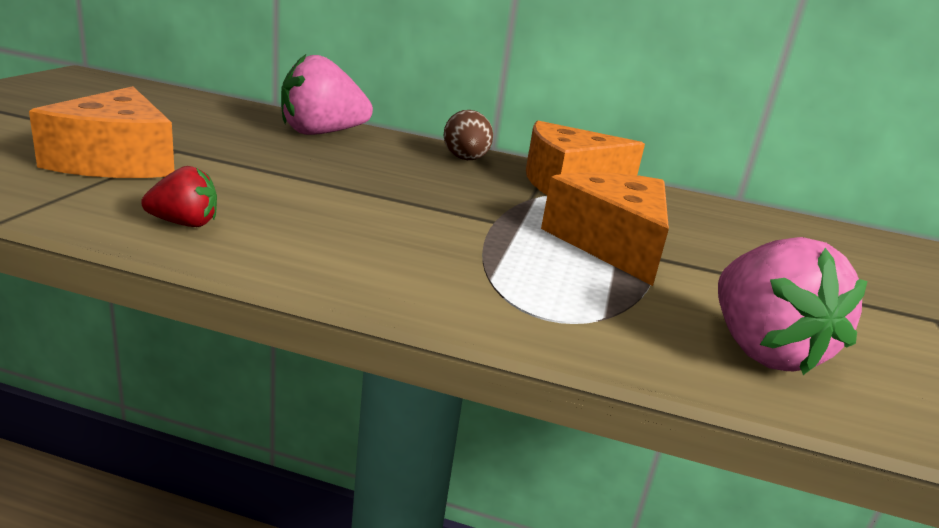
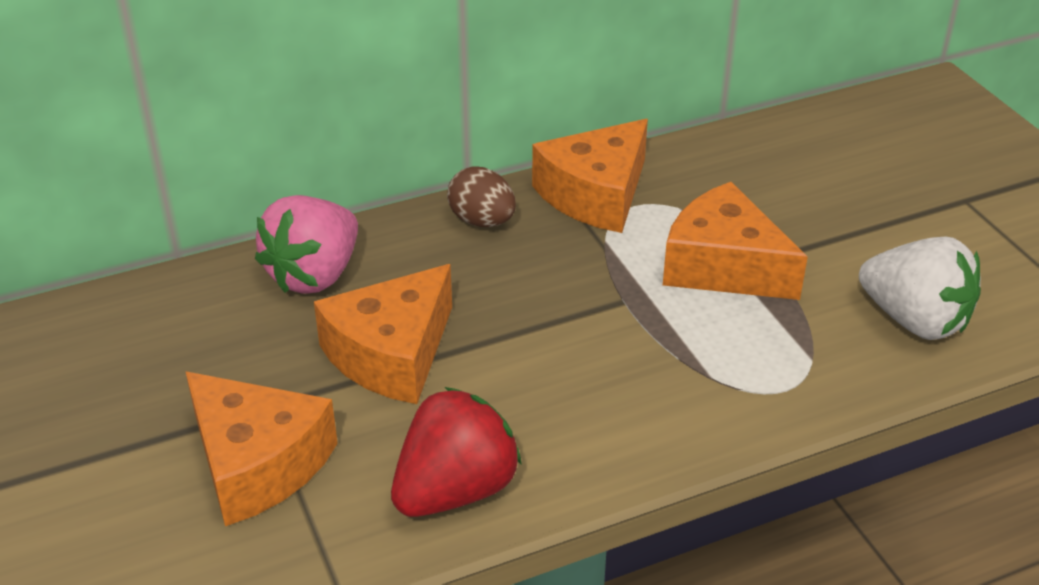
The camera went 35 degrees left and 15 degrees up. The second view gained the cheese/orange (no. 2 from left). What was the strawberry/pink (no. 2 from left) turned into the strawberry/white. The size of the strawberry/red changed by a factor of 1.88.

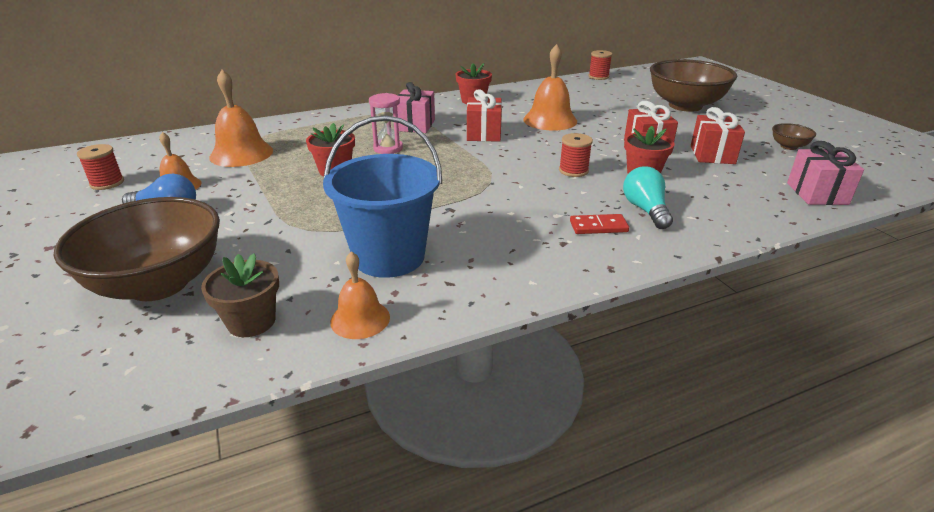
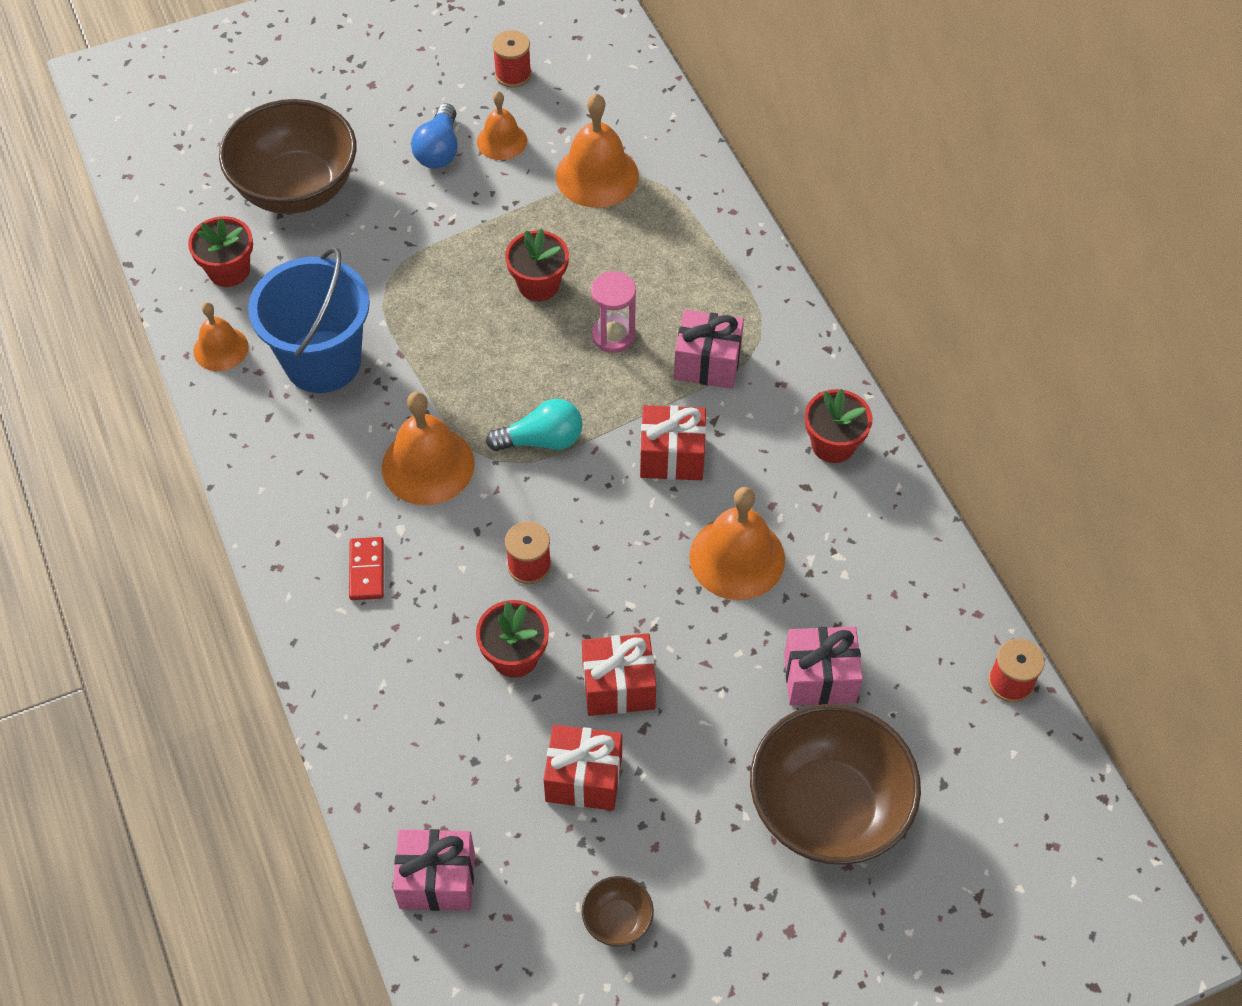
The camera went 90 degrees right and 25 degrees up. The second view gained the bell/orange (no. 2 from left). The second view gained the gift/pink (no. 3 from left). The light bulb/turquoise ended up elsewhere. What was the flower pot/brown turned into the flower pot/red (no. 1 from left).

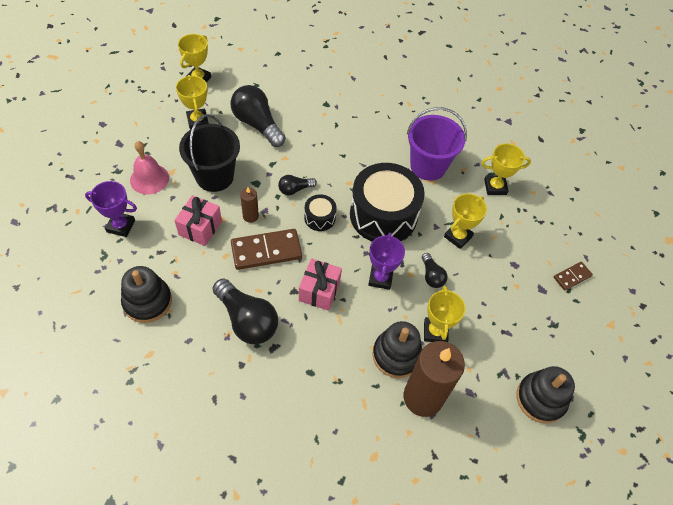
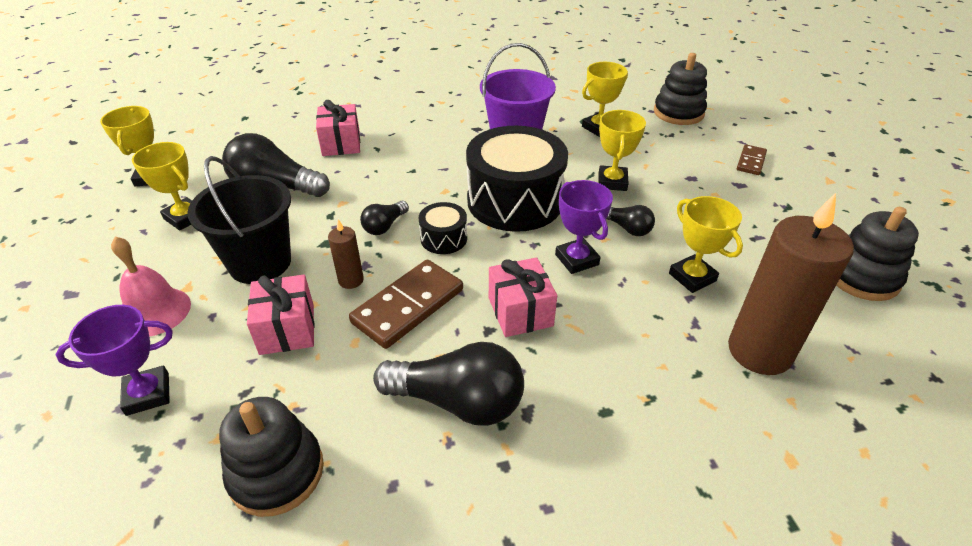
The camera went 30 degrees left and 15 degrees down. The second view gained the gift/pink (no. 2 from left). The stacking toy/black (no. 2 from left) ended up elsewhere.

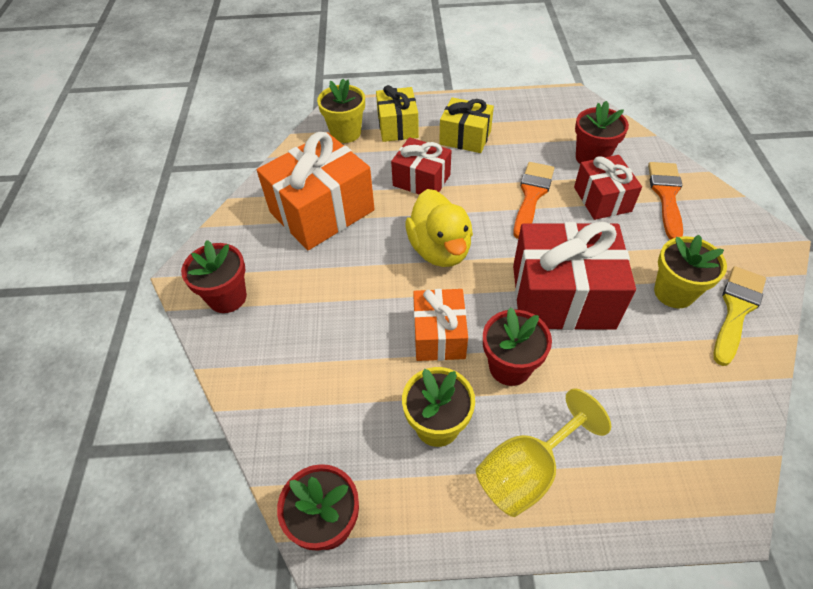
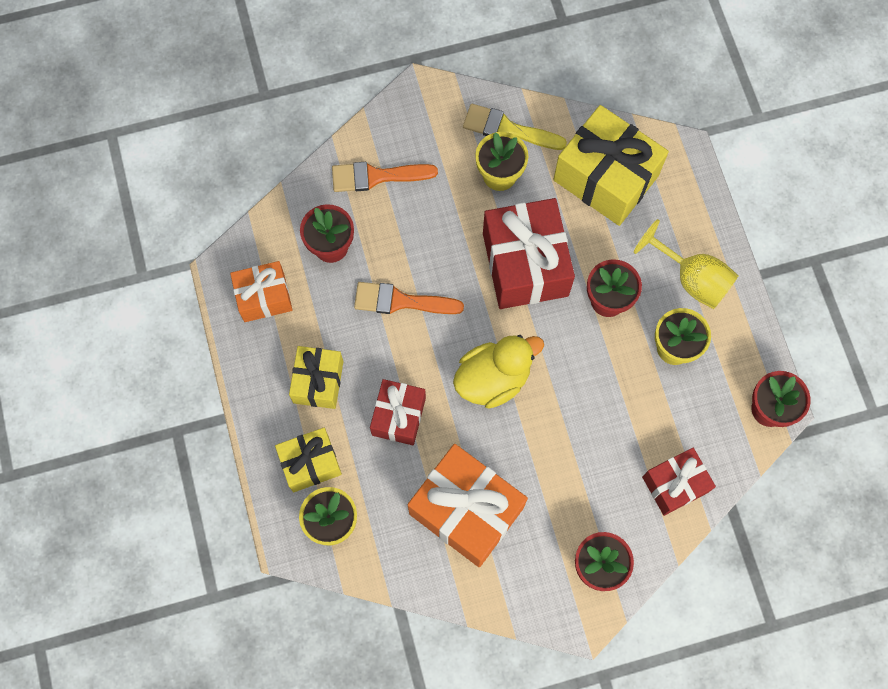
The camera went 105 degrees left and 20 degrees up. The second view gained the gift/yellow (no. 3 from left). The gift/orange (no. 2 from left in the first image) ended up elsewhere. The gift/red (no. 3 from left) ended up elsewhere.

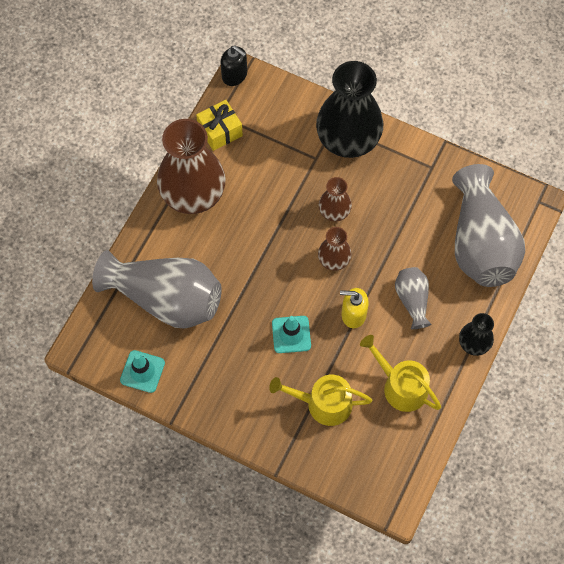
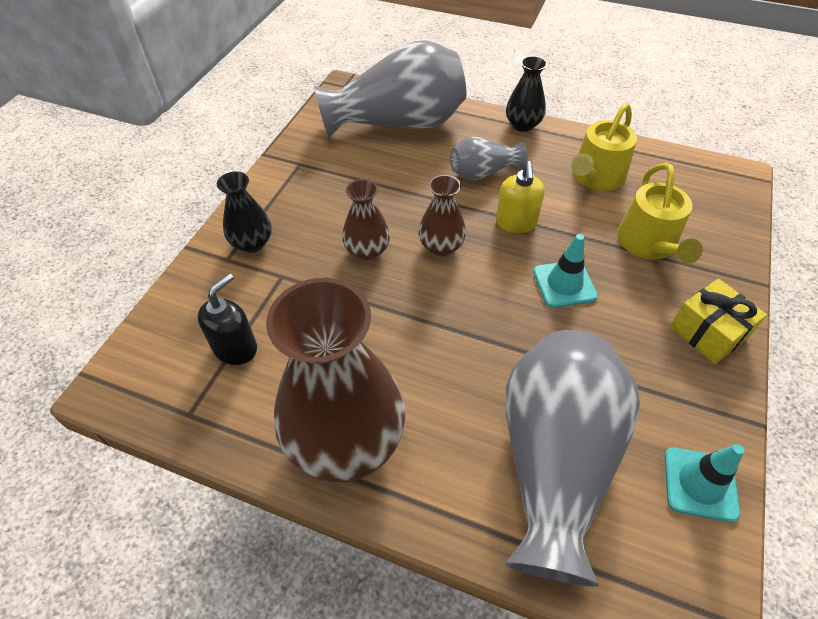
The camera went 95 degrees left and 15 degrees down. The gift/yellow ended up elsewhere. The soap dispenser/black ended up elsewhere. The size of the vase/black (no. 1 from left) changed by a factor of 0.49.

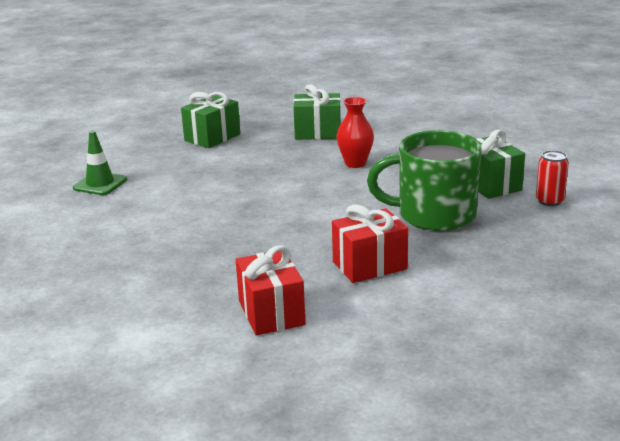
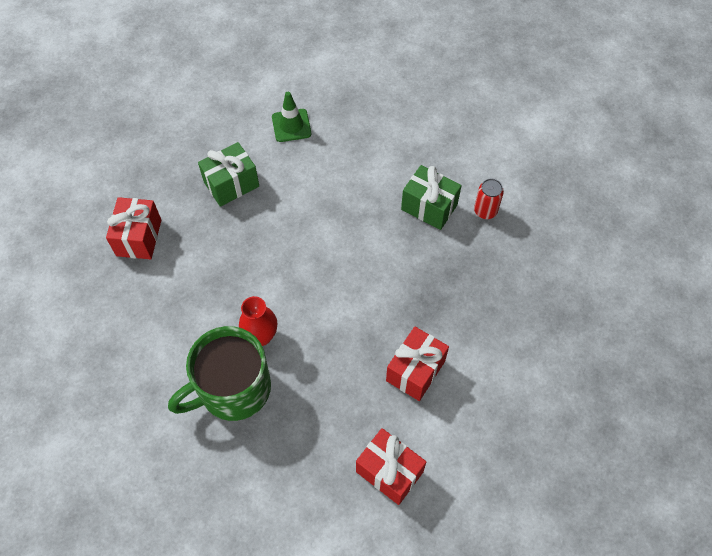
The camera went 35 degrees left and 35 degrees up. The traffic cone/green ended up elsewhere. The vase/red ended up elsewhere. The mug/green ended up elsewhere. What was the gift/green (no. 1 from left) turned into the gift/red (no. 1 from left).

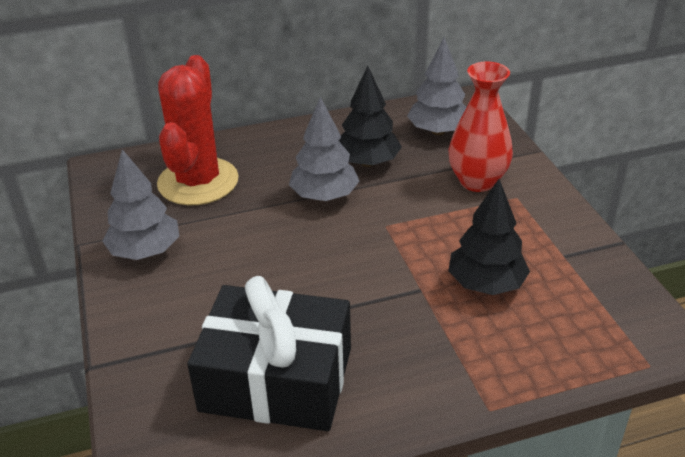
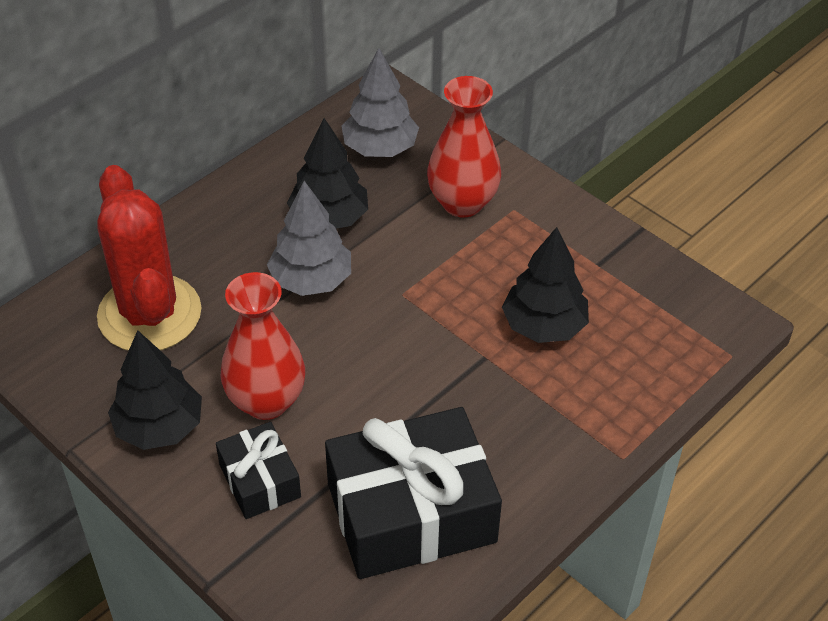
The camera went 30 degrees left and 10 degrees up. The second view gained the gift/black (no. 1 from left). The second view gained the vase/red (no. 1 from left). What was the tree/grey (no. 1 from left) turned into the tree/black (no. 1 from left).

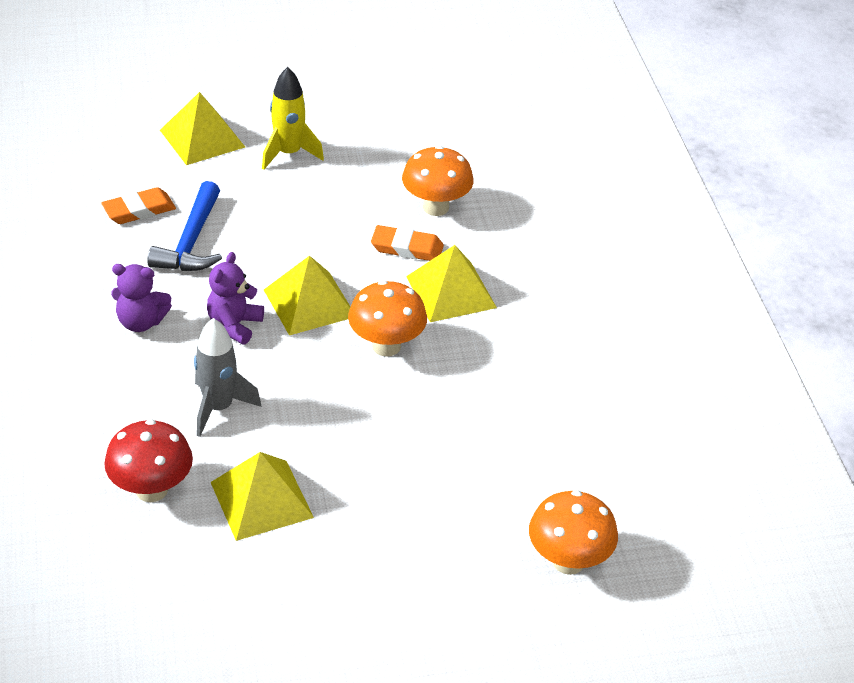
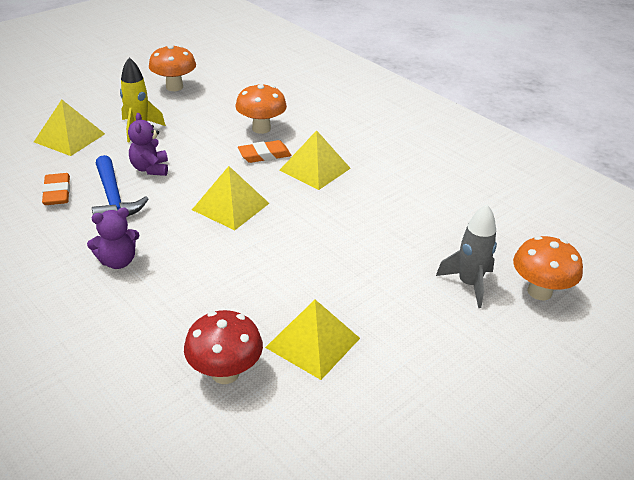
The camera went 30 degrees left and 5 degrees down. The rocket/grey ended up elsewhere. The teddy bear/purple (no. 2 from left) ended up elsewhere. The mushroom/orange (no. 1 from left) ended up elsewhere. The eraser/orange (no. 1 from left) ended up facing another way, 45 degrees counterclockwise from before.

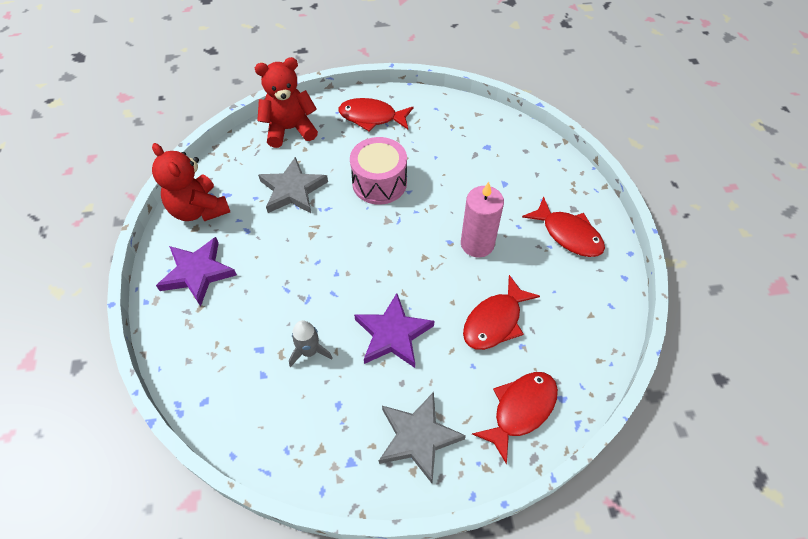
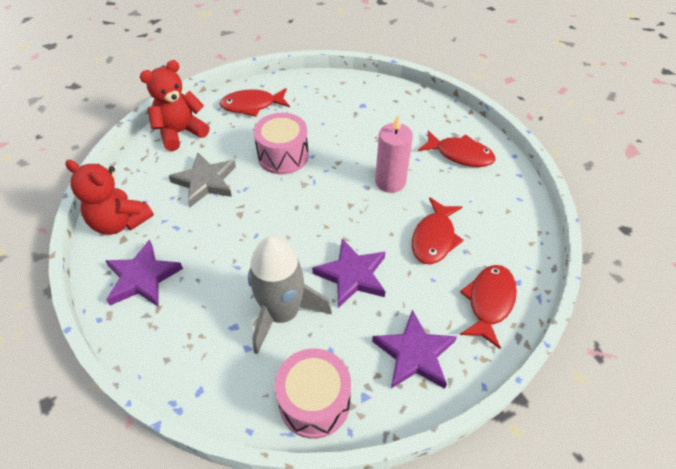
The camera went 20 degrees left and 5 degrees down. The second view gained the drum/pink (no. 2 from left). What was the star/grey (no. 2 from left) turned into the star/purple (no. 3 from left). The size of the rocket/grey changed by a factor of 2.05.

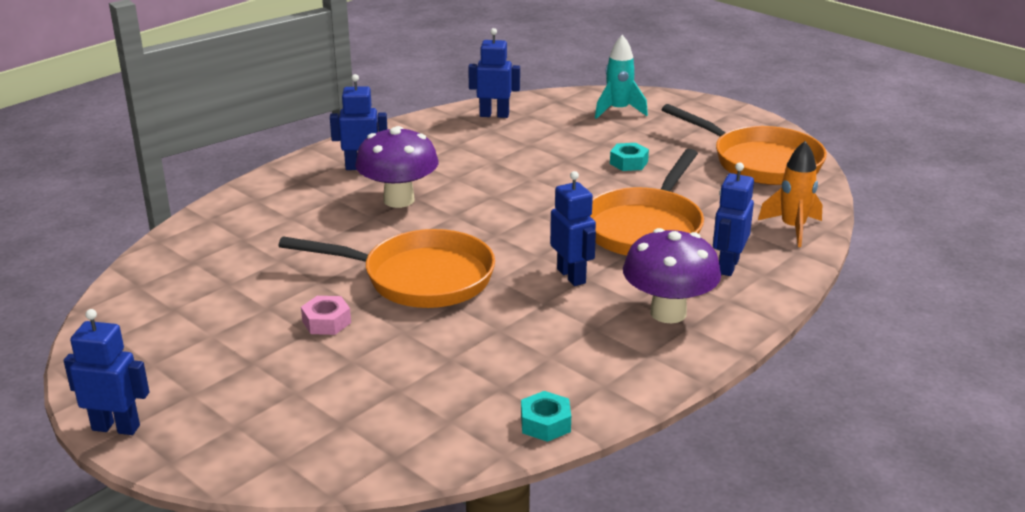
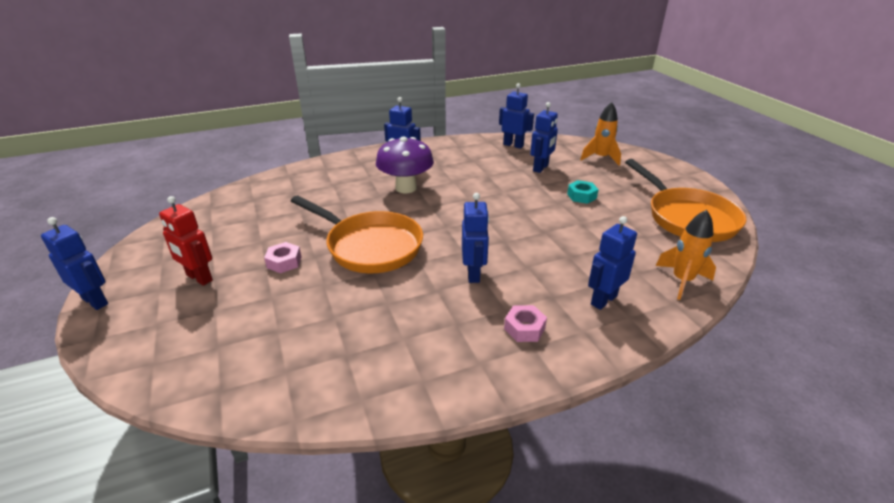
The camera went 25 degrees right and 5 degrees up. The second view lost the nut/turquoise (no. 1 from left). The second view lost the pan/orange (no. 2 from left). The second view gained the robot/red. The second view gained the robot/blue (no. 5 from left). Where the mushroom/purple (no. 2 from left) stood, the nut/pink (no. 2 from left) came to stand. What was the rocket/turquoise turned into the rocket/orange (no. 1 from left).

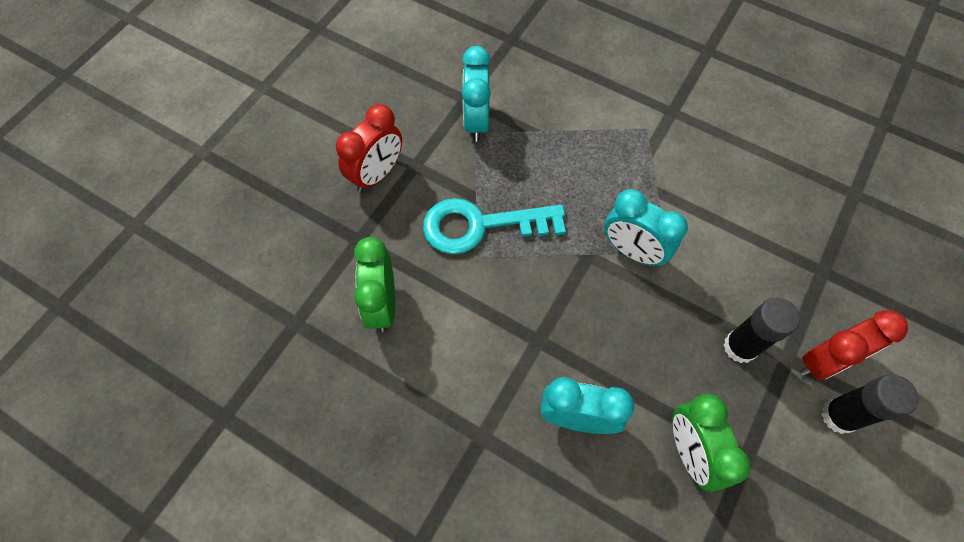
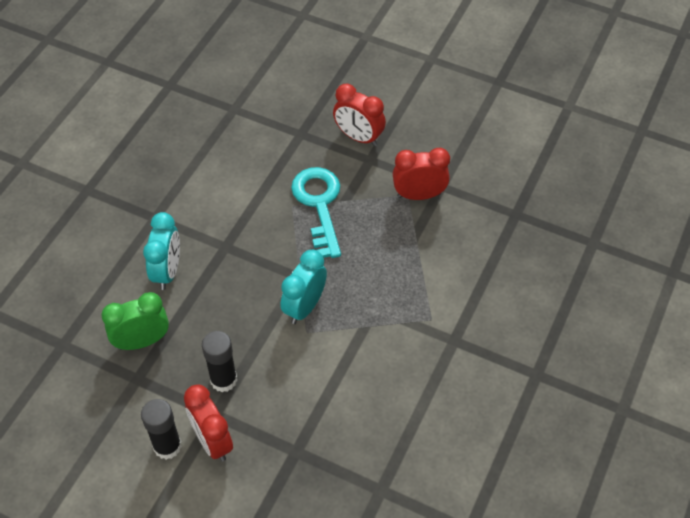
The camera went 85 degrees right and 10 degrees down. The second view lost the clock/green (no. 1 from left). What was the clock/turquoise (no. 1 from left) turned into the clock/red (no. 3 from left).

